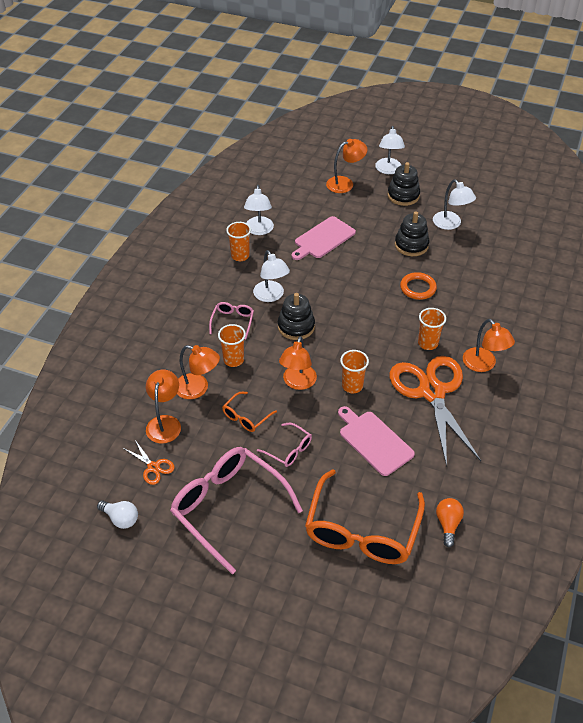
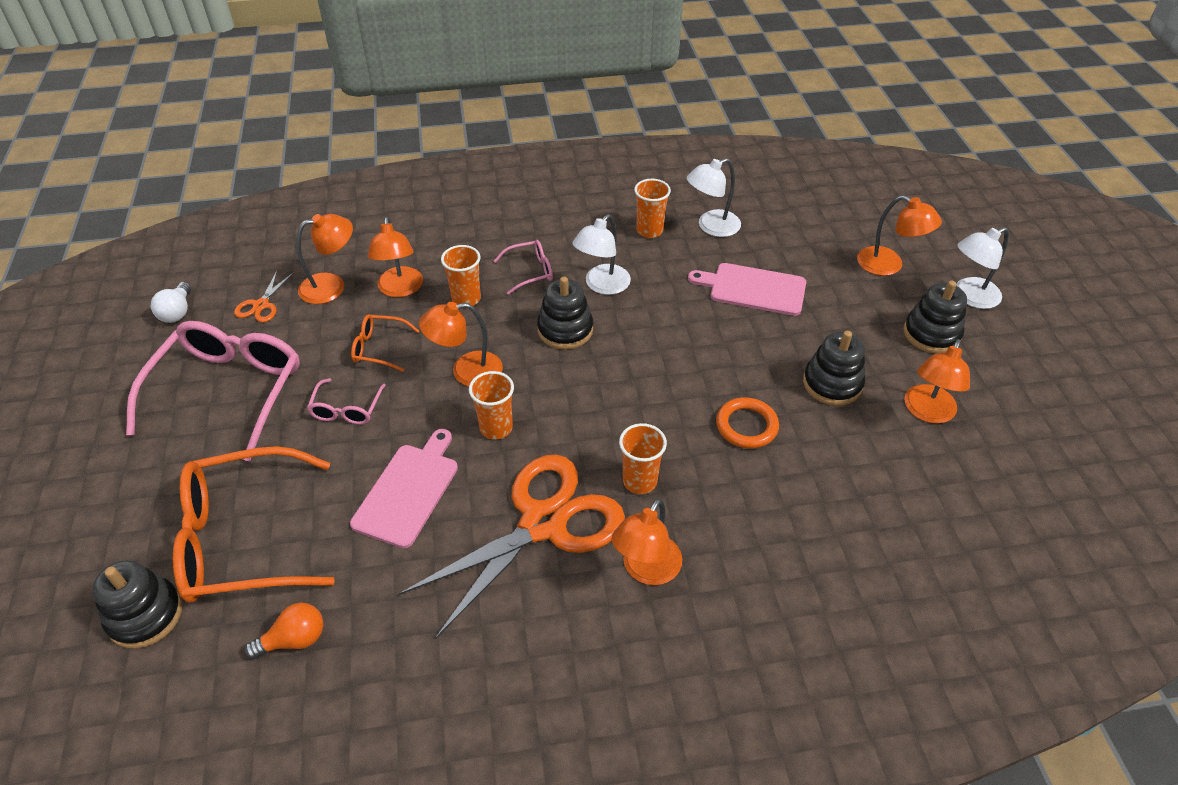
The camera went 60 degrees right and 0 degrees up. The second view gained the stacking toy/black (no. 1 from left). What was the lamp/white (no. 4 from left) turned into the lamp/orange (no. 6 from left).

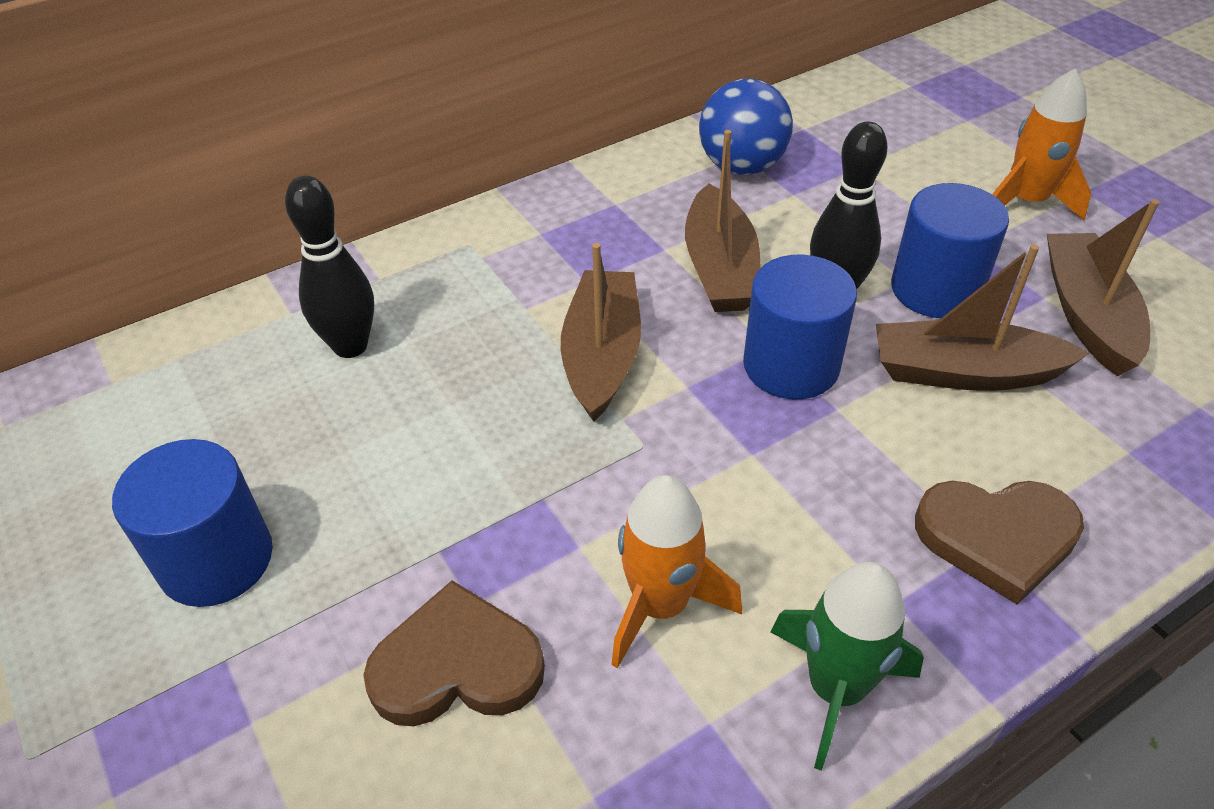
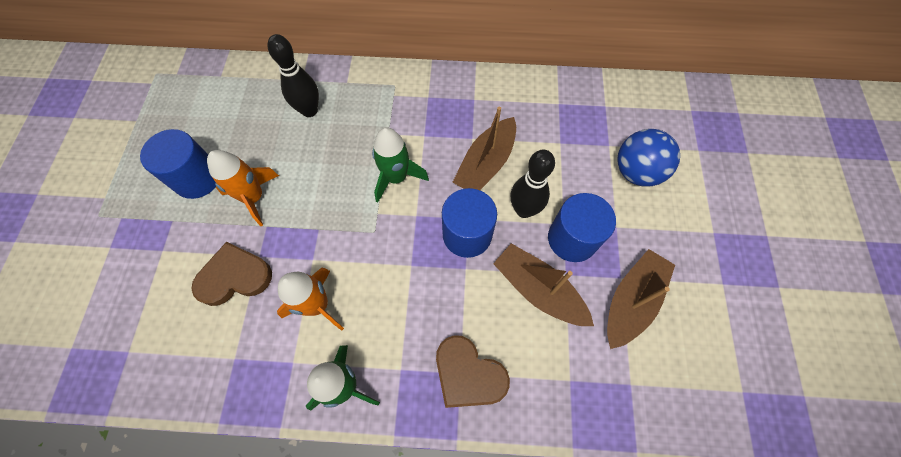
The camera went 35 degrees right and 20 degrees up. The ball/blue ended up elsewhere. The rocket/orange (no. 2 from left in the first image) ended up elsewhere. Where the boat/brown (no. 1 from left) stood, the rocket/green (no. 2 from left) came to stand. The heart/brown (no. 1 from left) ended up facing another way, 45 degrees counterclockwise from before.

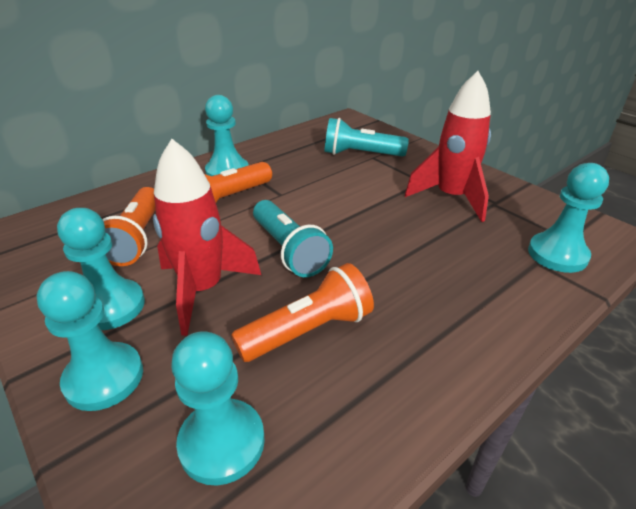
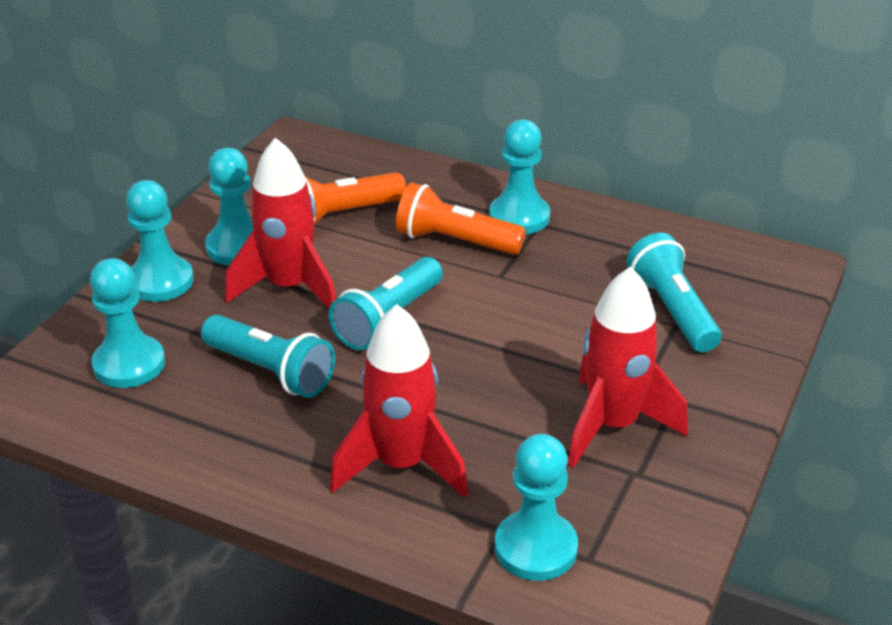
The camera went 65 degrees right and 0 degrees up. The second view gained the rocket/red (no. 2 from left). What was the flashlight/orange (no. 3 from left) turned into the flashlight/turquoise (no. 1 from left).

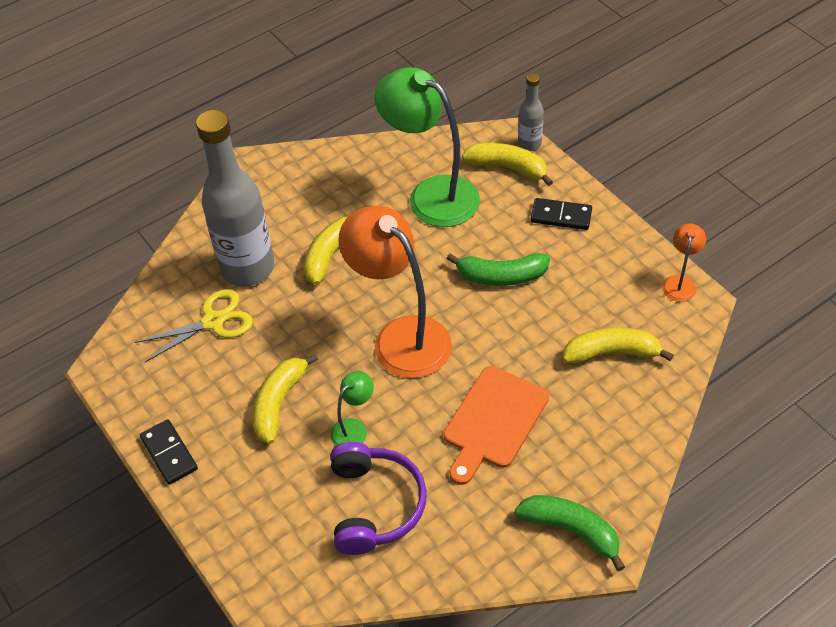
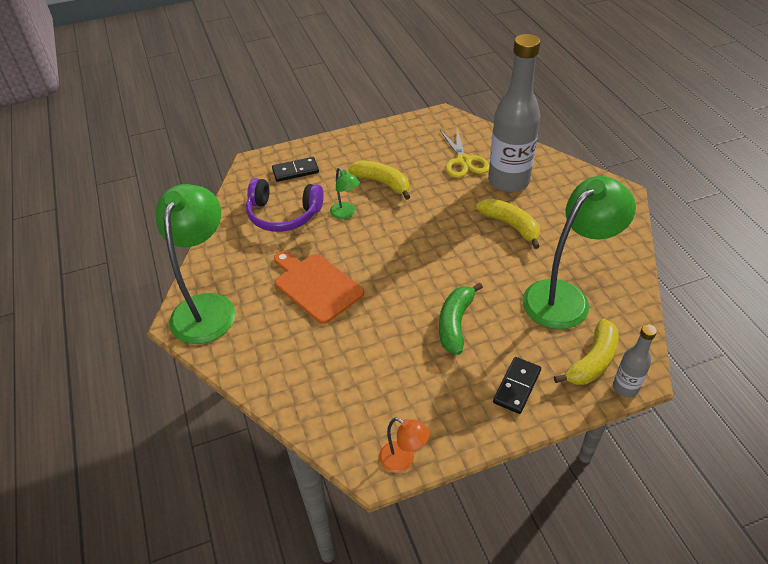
The camera went 105 degrees right and 5 degrees down. The second view lost the lamp/orange (no. 1 from left). The second view lost the banana/yellow (no. 4 from left). The domino/black (no. 1 from left) ended up elsewhere. Where the banana/green (no. 2 from left) stood, the lamp/green (no. 1 from left) came to stand.

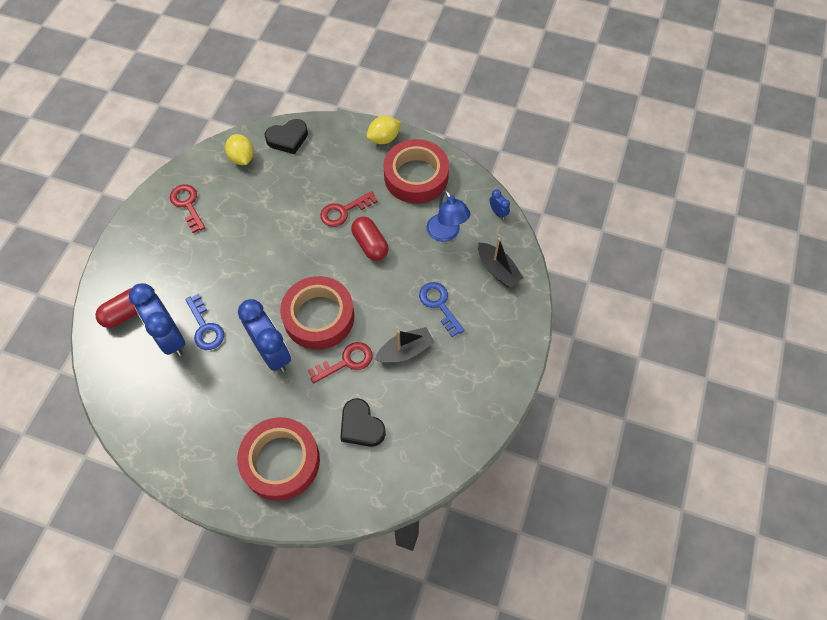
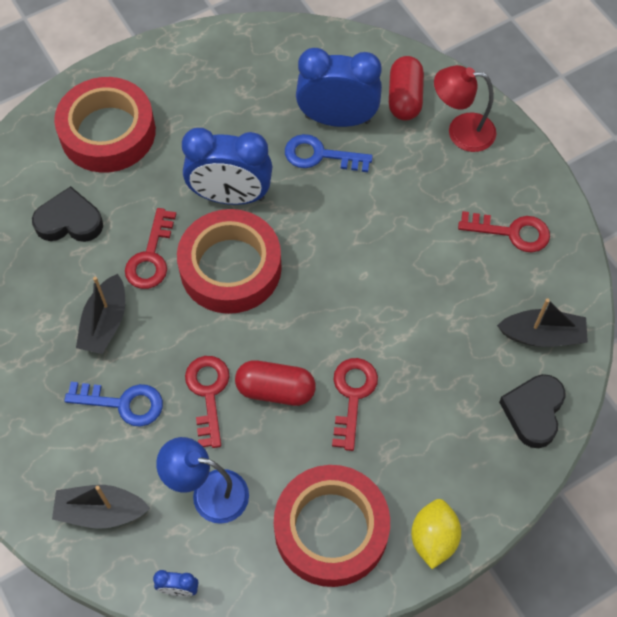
The camera went 130 degrees right and 0 degrees up. The second view gained the key/red (no. 2 from left). The second view gained the lamp/red. Where the lemon/yellow (no. 1 from left) stood, the boat/black (no. 3 from left) came to stand.

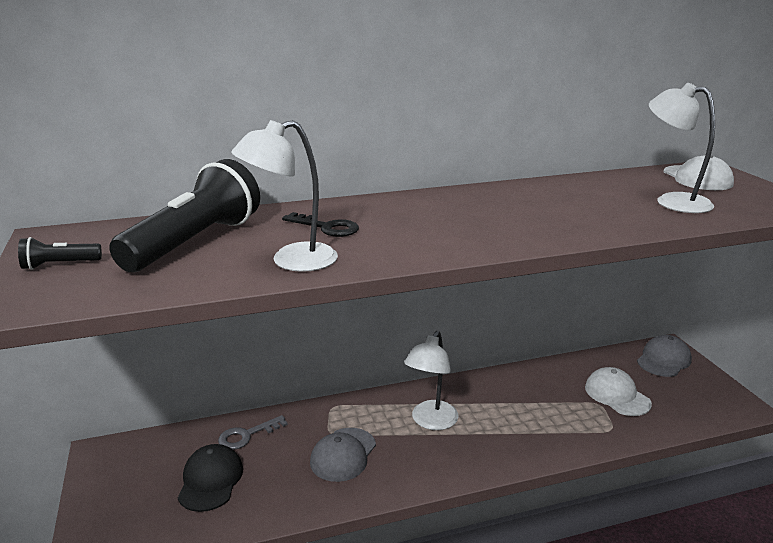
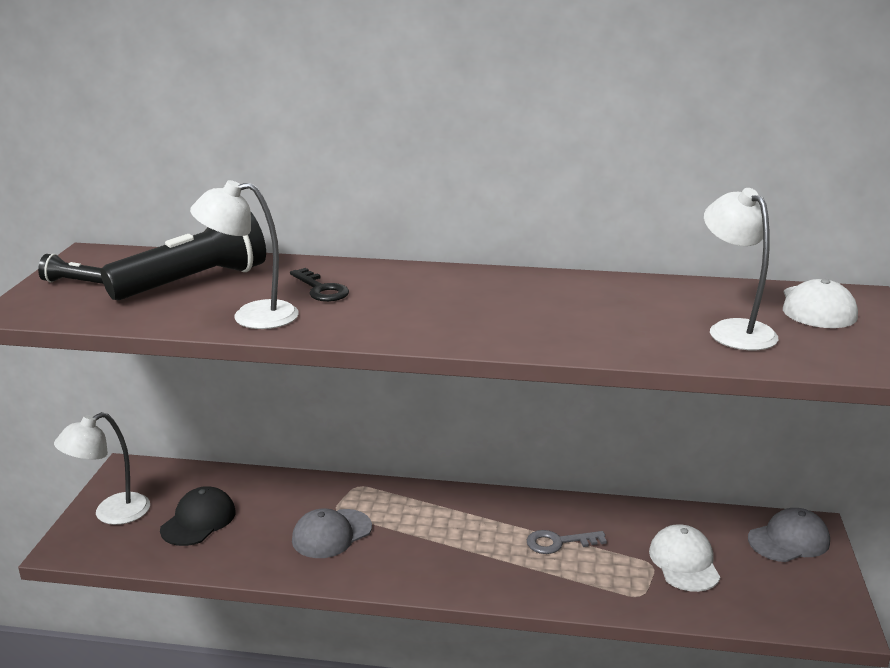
The camera went 25 degrees right and 0 degrees up. The key/grey ended up elsewhere. The lamp/white (no. 2 from left in the first image) ended up elsewhere.

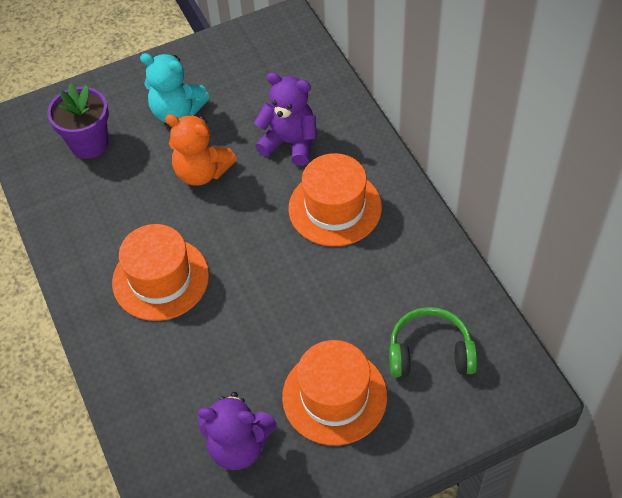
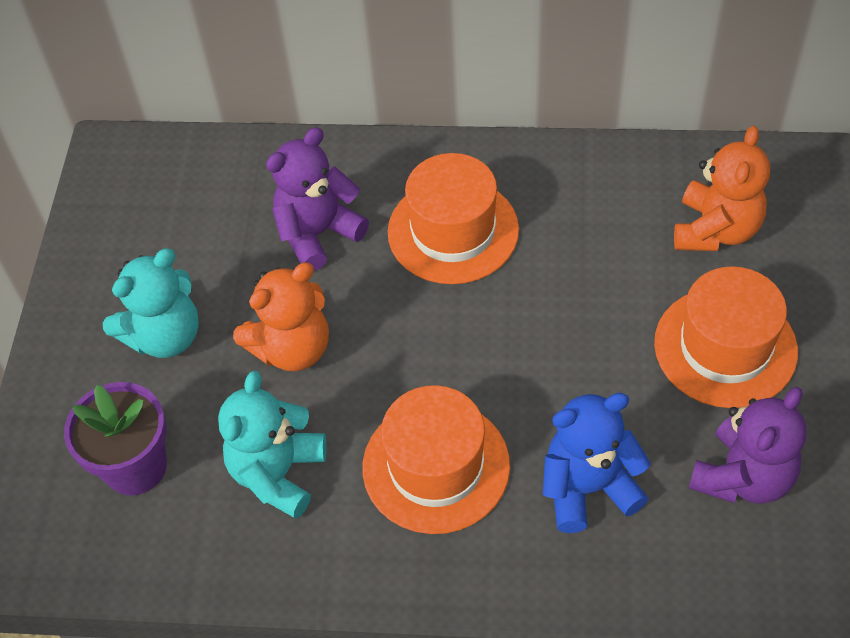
The camera went 60 degrees left and 0 degrees up. The second view gained the teddy bear/turquoise (no. 2 from left). The second view gained the teddy bear/blue. Where the headphones/green stood, the teddy bear/orange (no. 2 from left) came to stand.

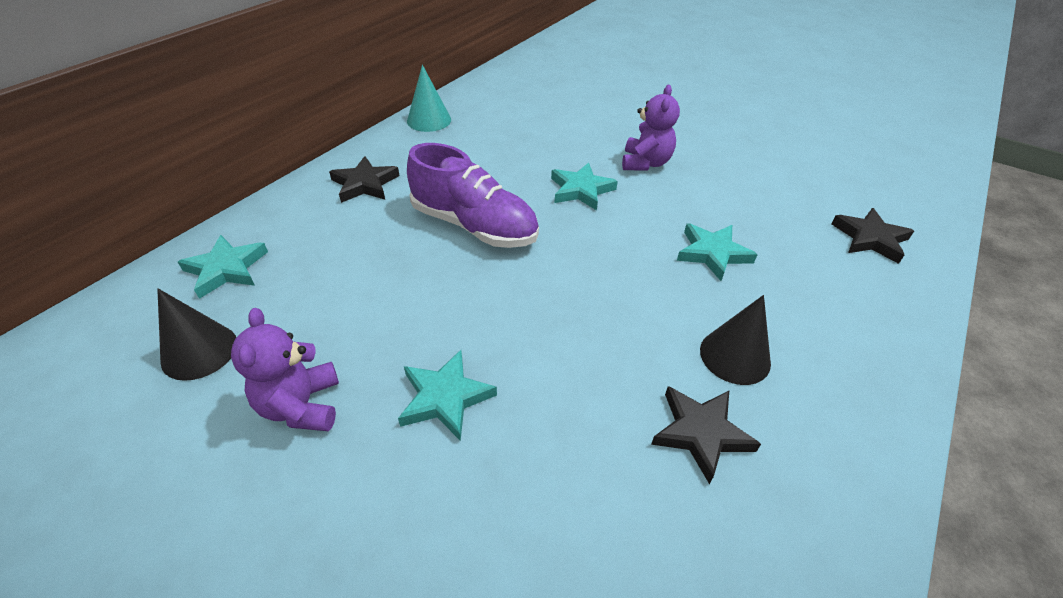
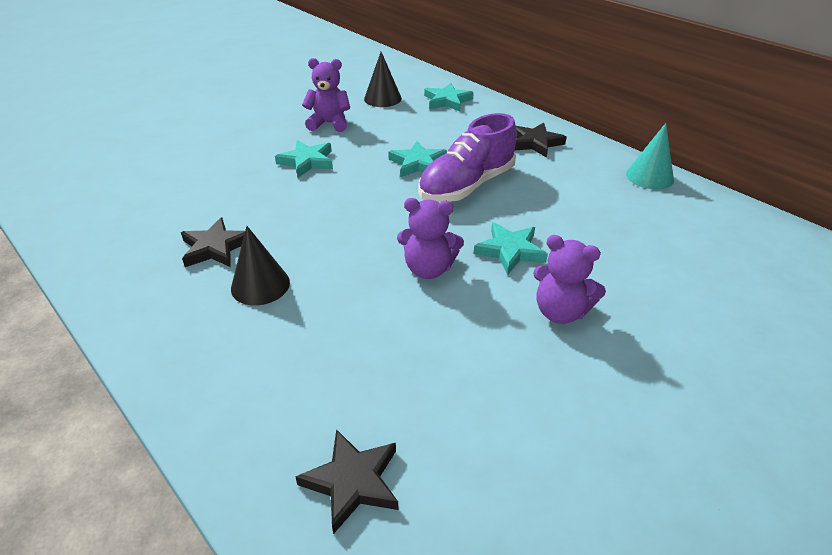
The camera went 105 degrees right and 5 degrees down. The second view gained the teddy bear/purple (no. 2 from left). The star/turquoise (no. 4 from left in the first image) ended up elsewhere.

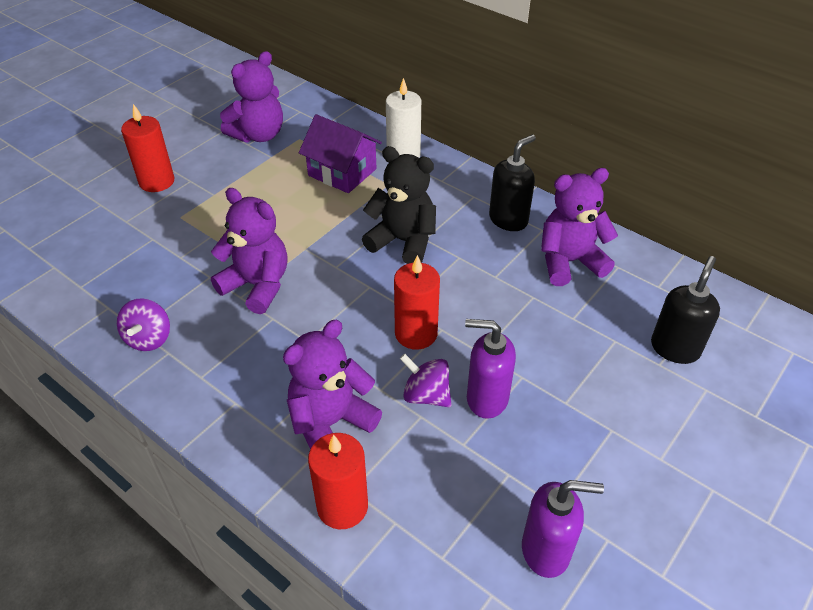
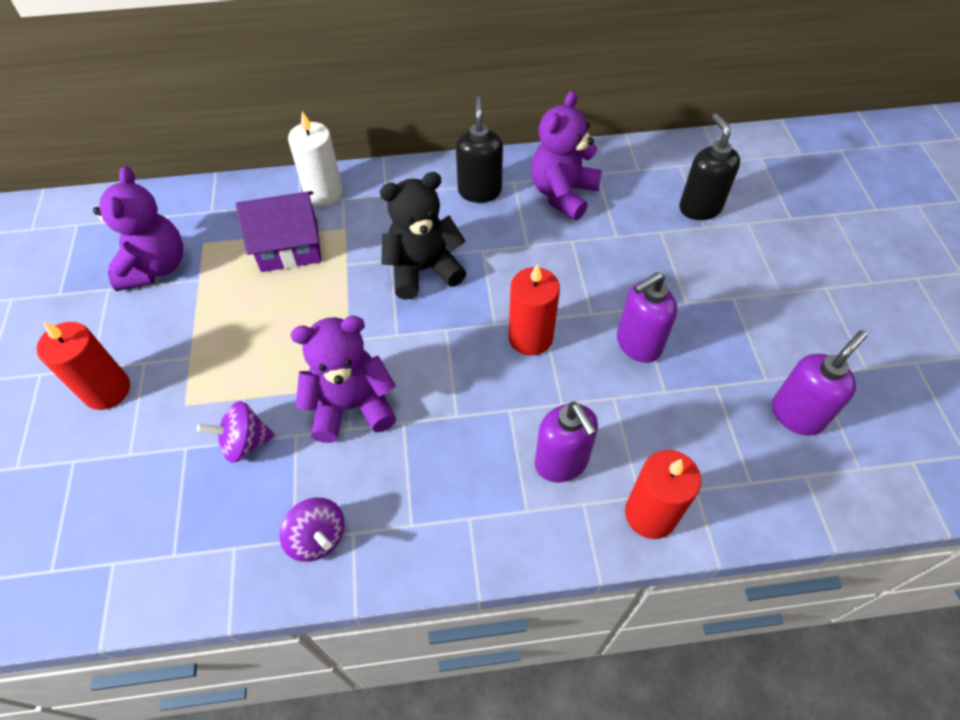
The camera went 45 degrees left and 10 degrees up. The spinning top/purple (no. 2 from left in the first image) ended up elsewhere. Where the teddy bear/purple (no. 3 from left) stood, the soap dispenser/purple (no. 1 from left) came to stand.

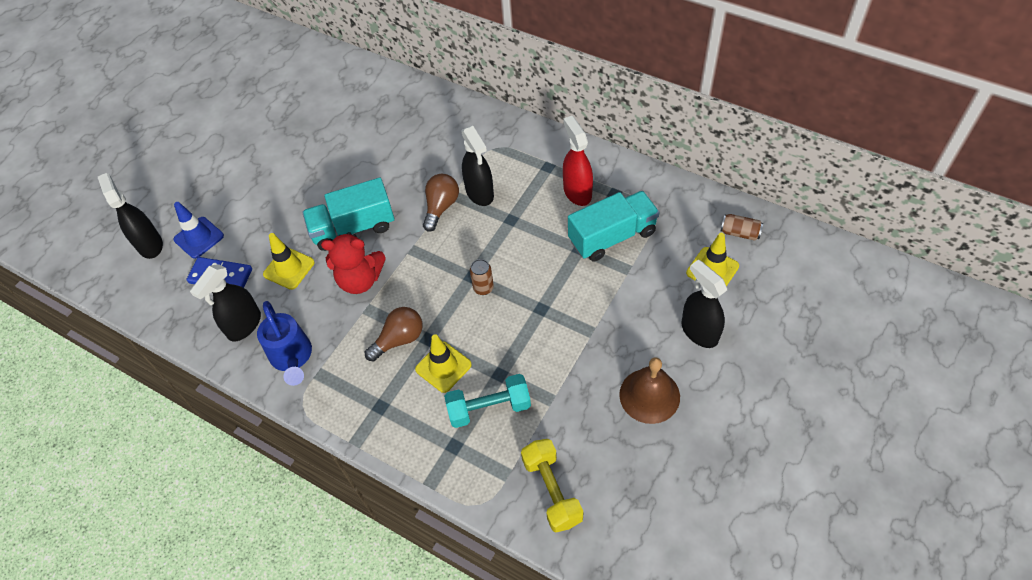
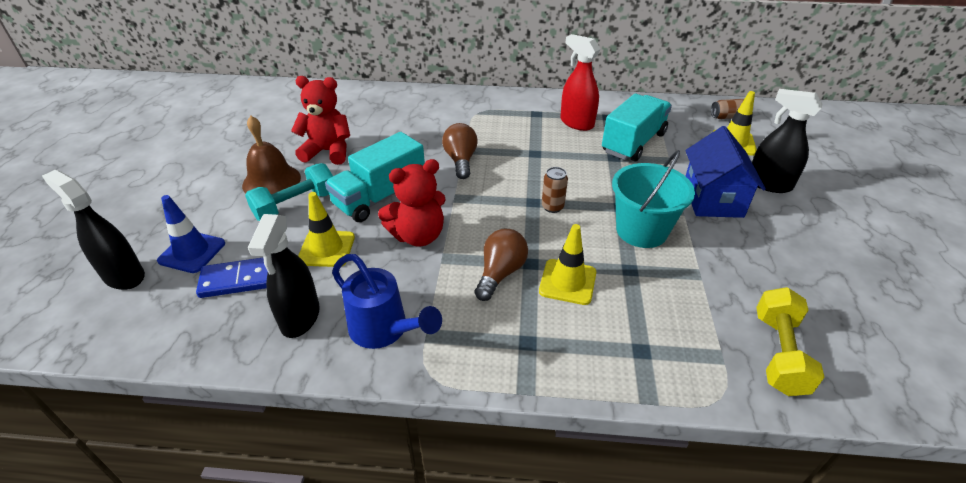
The camera went 30 degrees left and 15 degrees down. The second view lost the spray bottle/black (no. 3 from left). The second view gained the teddy bear/red (no. 1 from left). The second view gained the bucket/turquoise. The second view gained the house/blue. The dumbbell/turquoise ended up elsewhere. The bell/brown ended up elsewhere. The dumbbell/yellow ended up facing another way, 60 degrees clockwise from before.

